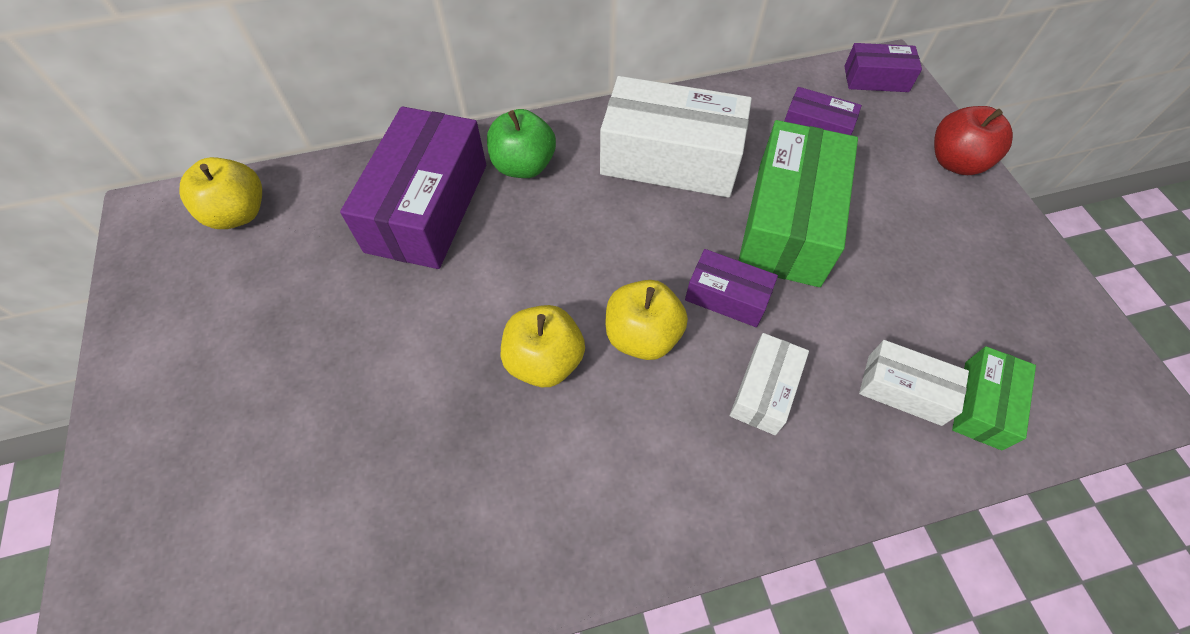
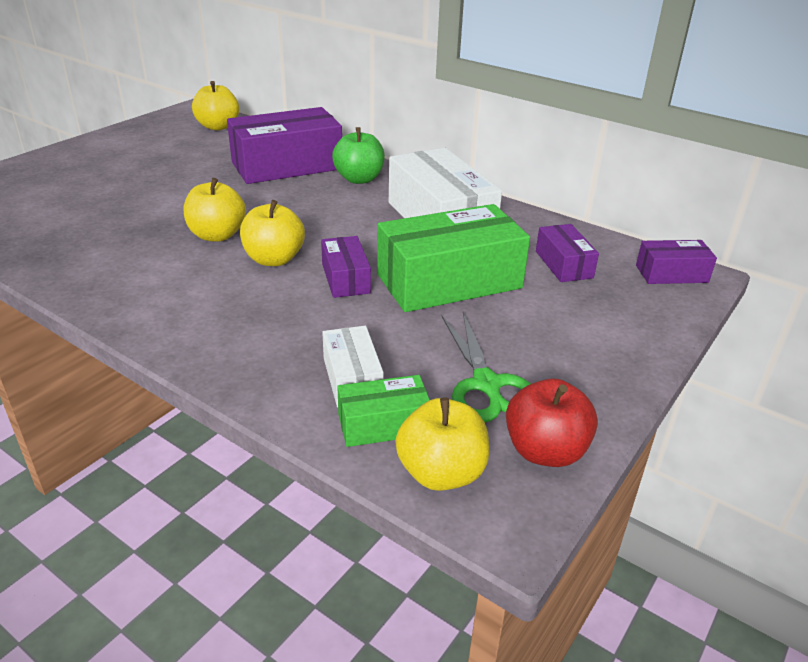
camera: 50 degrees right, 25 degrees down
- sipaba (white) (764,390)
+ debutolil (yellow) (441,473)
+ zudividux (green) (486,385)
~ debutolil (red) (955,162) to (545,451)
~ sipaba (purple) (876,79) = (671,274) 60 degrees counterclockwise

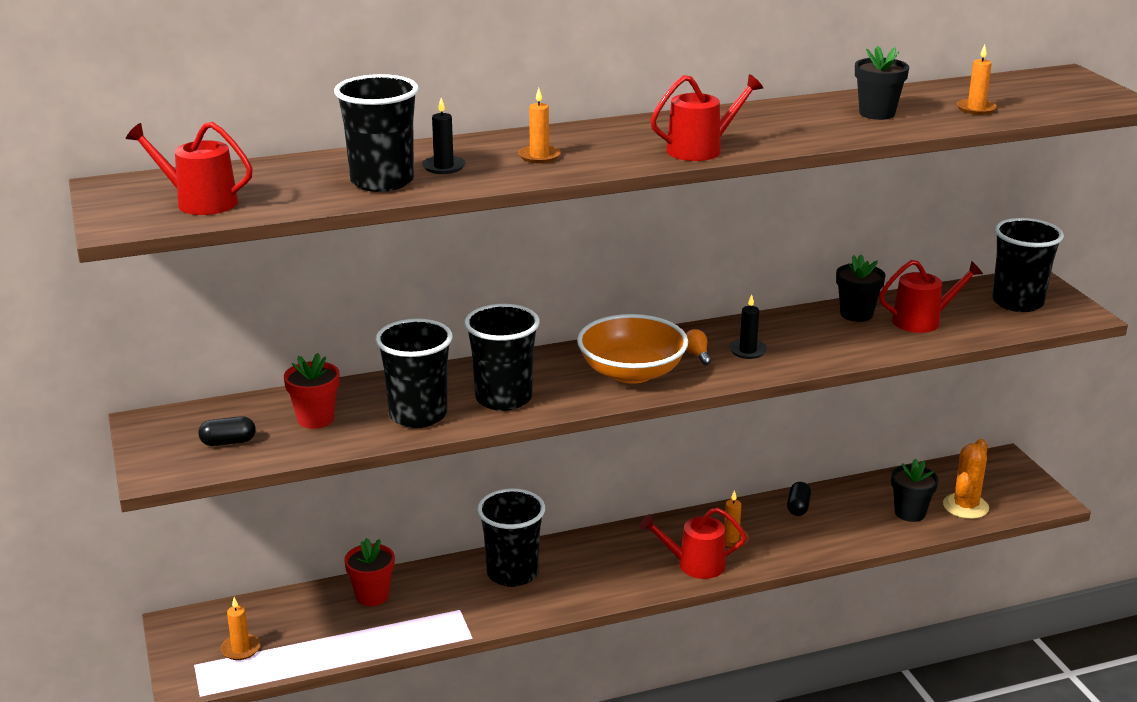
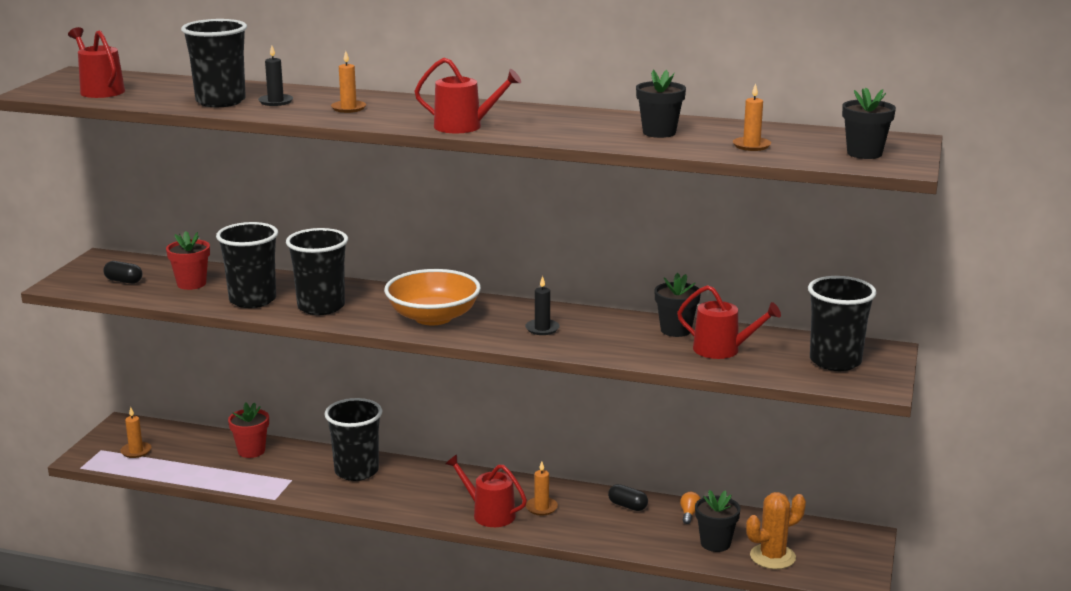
camera: 35 degrees right, 5 degrees down
+ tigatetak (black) (864,153)
~ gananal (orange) (696,355) to (689,514)
~ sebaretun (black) (798,507) = (627,506) 75 degrees clockwise

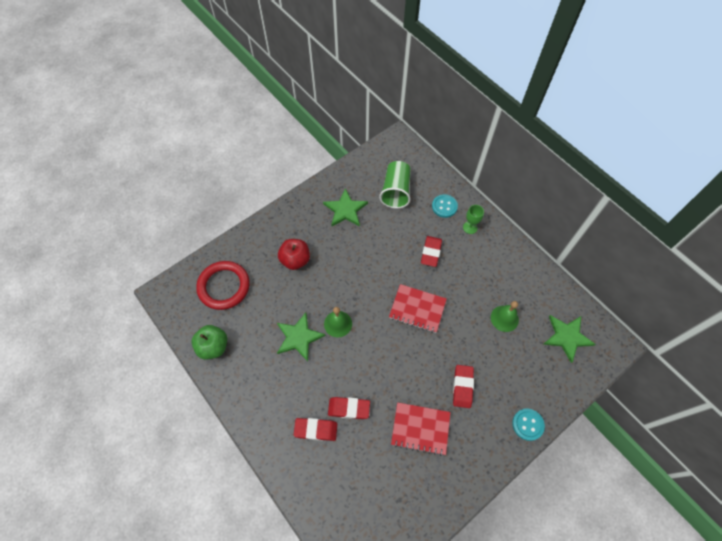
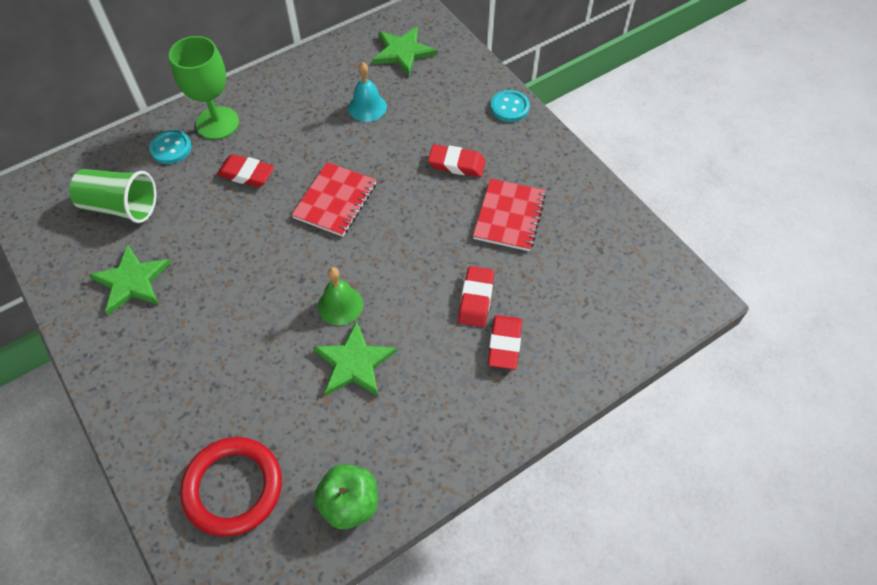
camera: 85 degrees left, 5 degrees down
- debutolil (red) (295,260)
~ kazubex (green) (504,318) to kazubex (turquoise) (367,107)
~ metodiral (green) (470,227) = (217,123) x1.94

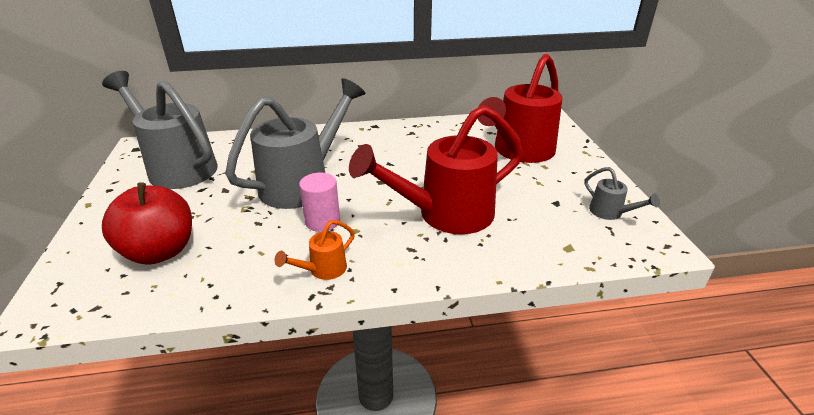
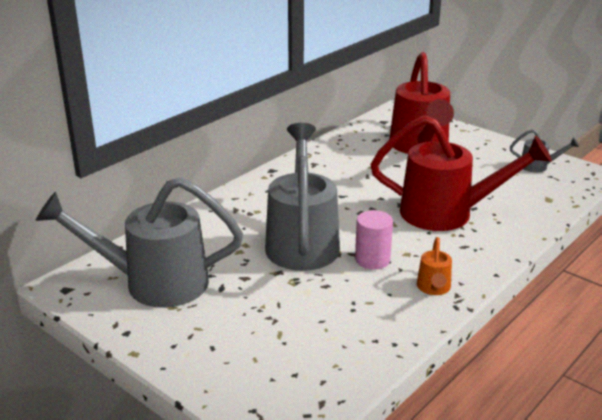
camera: 40 degrees left, 5 degrees down
- debutolil (red) (160,251)
~ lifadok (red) (446,214) = (447,213) 105 degrees counterclockwise

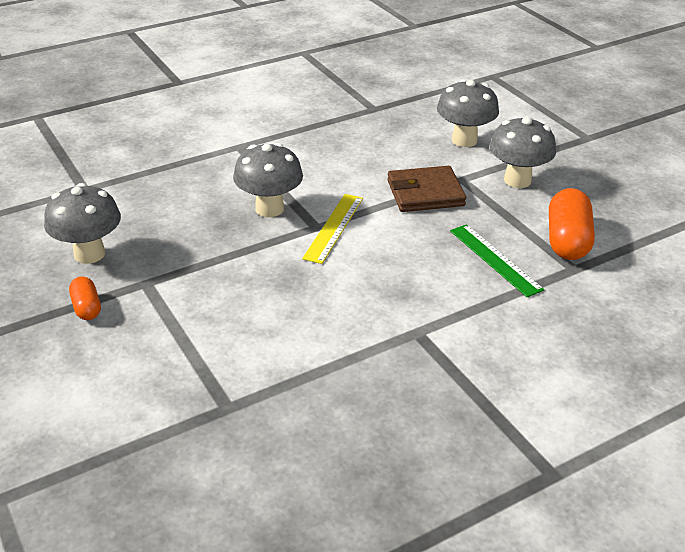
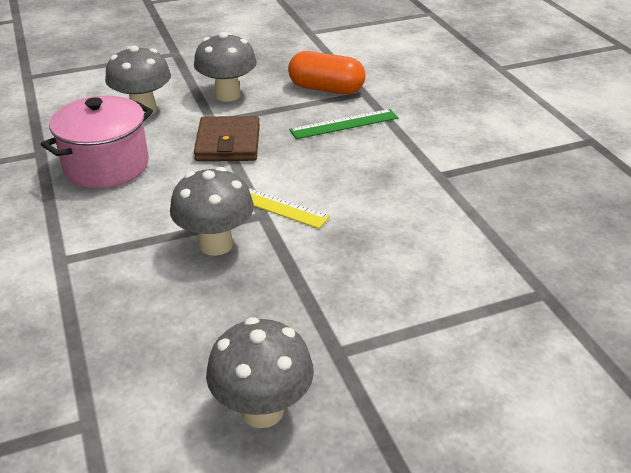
camera: 80 degrees left, 0 degrees up
- sebaretun (orange) (86,307)
+ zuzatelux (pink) (106,166)

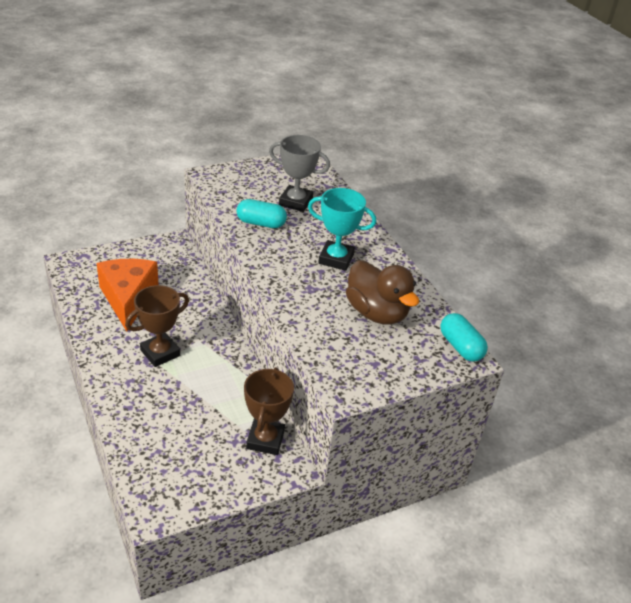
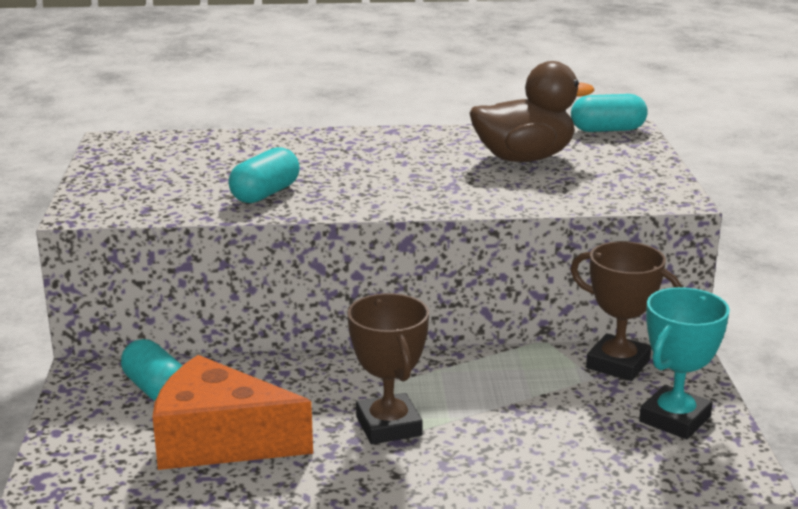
camera: 65 degrees left, 15 degrees down
- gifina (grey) (295,202)
+ sebaretun (turquoise) (156,389)
~ gifina (turquoise) (336,259) to (675,419)

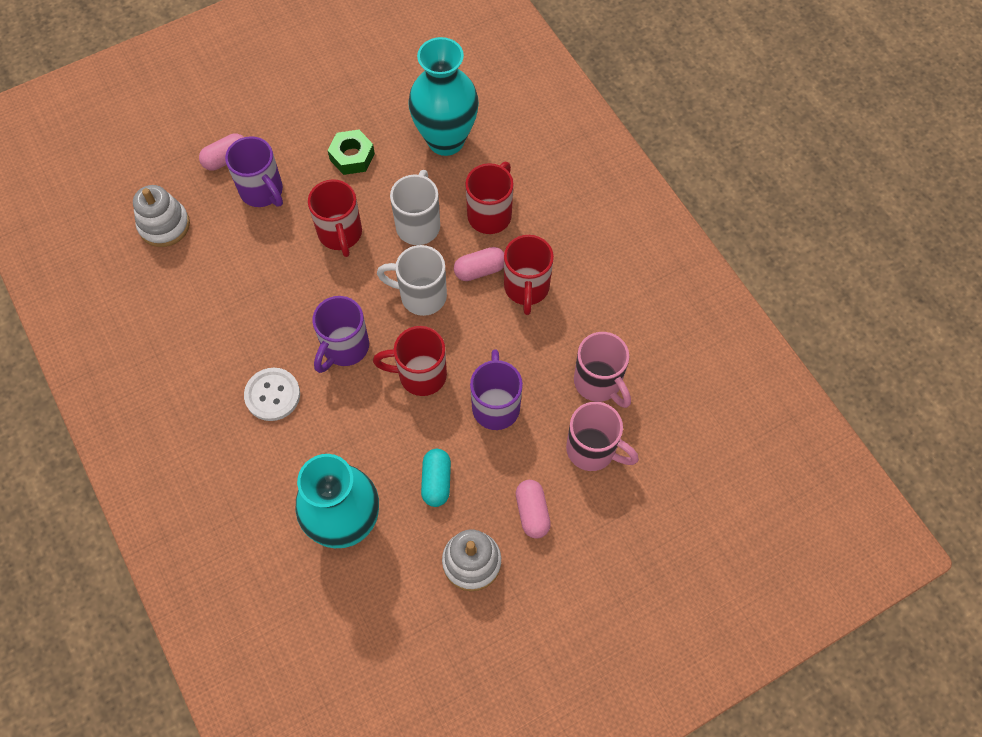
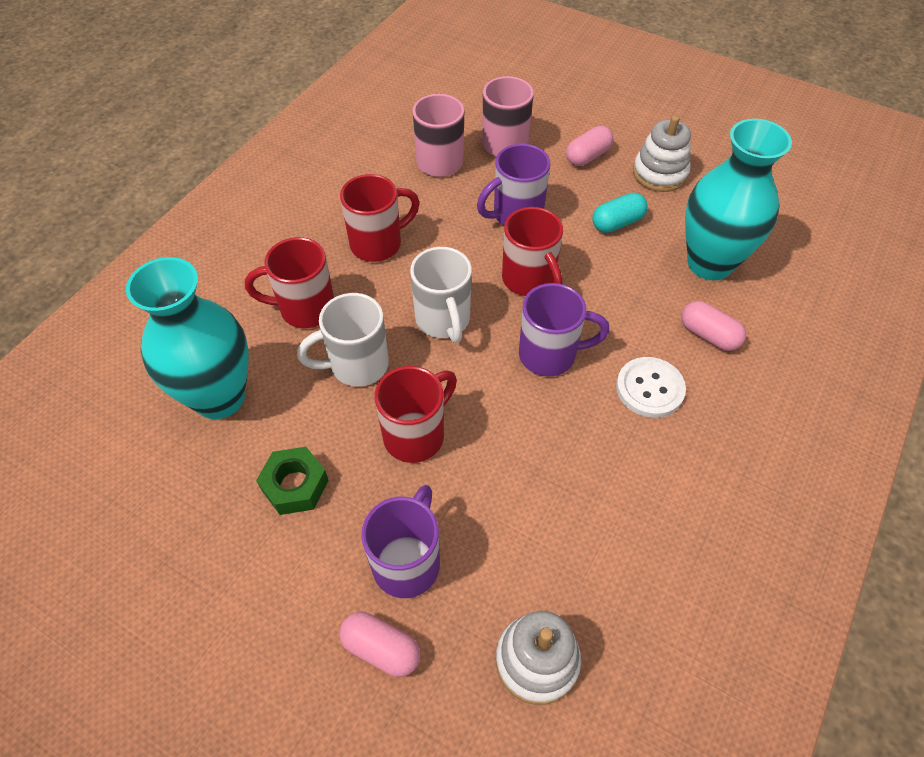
camera: 120 degrees left, 10 degrees down
~ sebaretun (pink) (480,270) to (708,335)

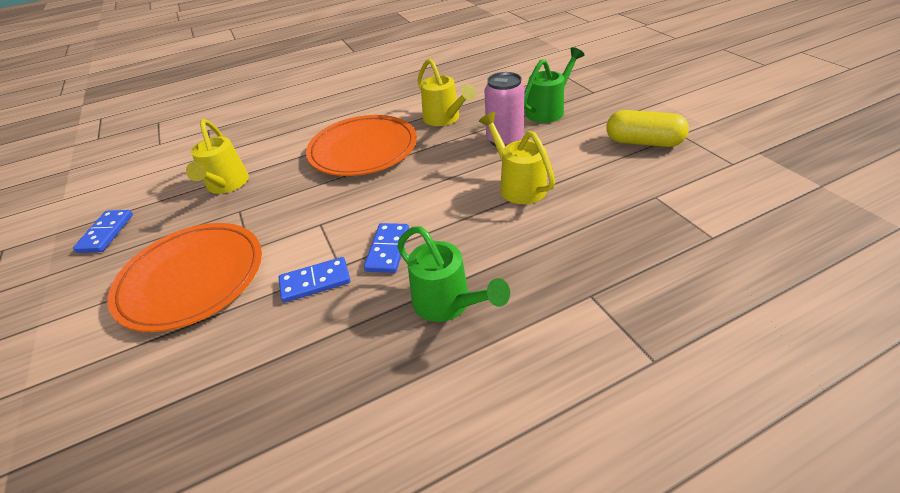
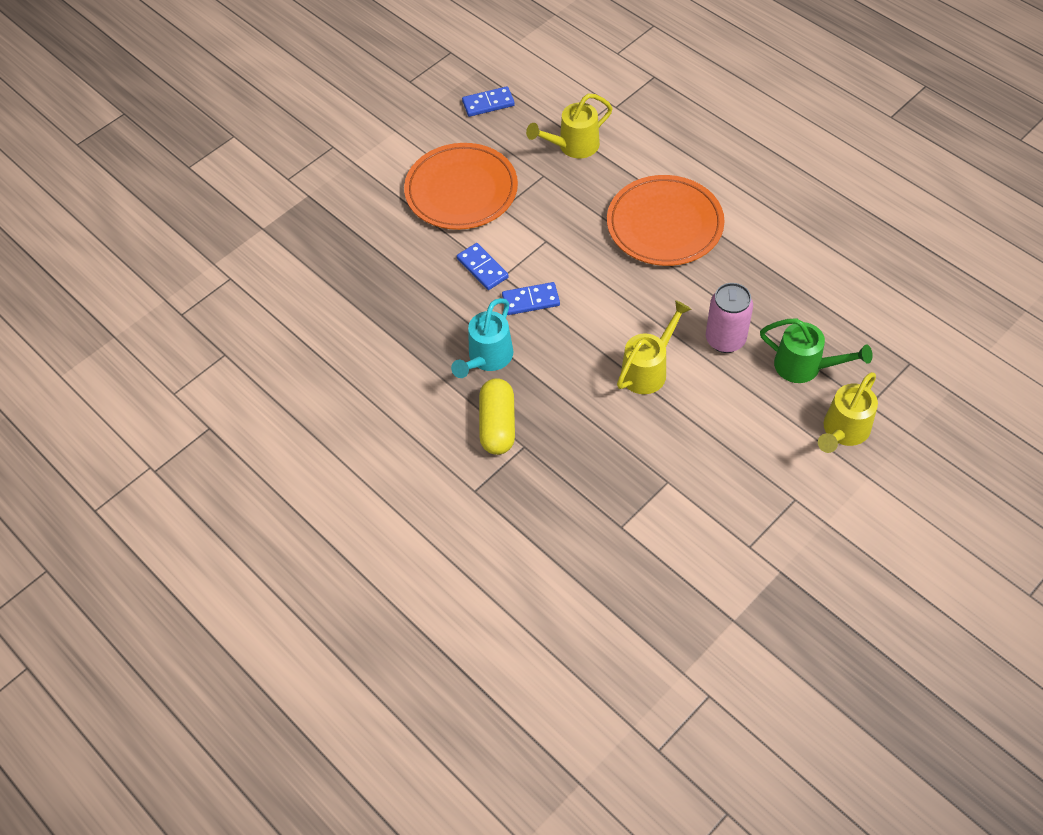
camera: 70 degrees right, 15 degrees up
~ lifadok (yellow) (444,119) to (843,431)
~ sebaretun (yellow) (643,142) to (497,425)
~ lifadok (green) (447,304) to lifadok (turquoise) (487,358)

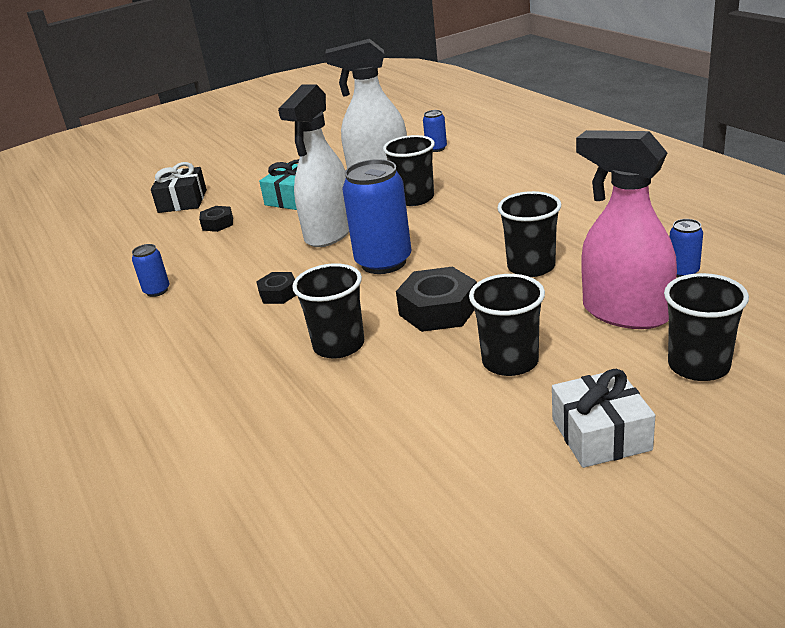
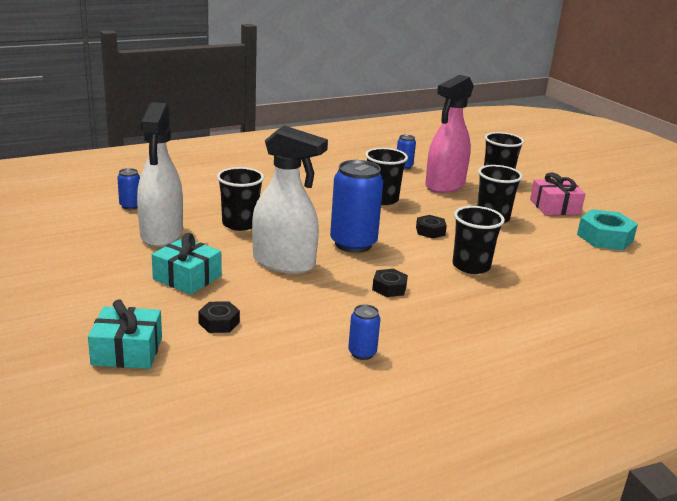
camera: 95 degrees left, 5 degrees down
+ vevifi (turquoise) (605,238)
~ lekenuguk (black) (182,201) to lekenuguk (turquoise) (127,351)
~ lekenuguk (white) (601,434) to lekenuguk (pink) (554,207)
~ vevifi (black) (438,310) = (430,231) x0.57

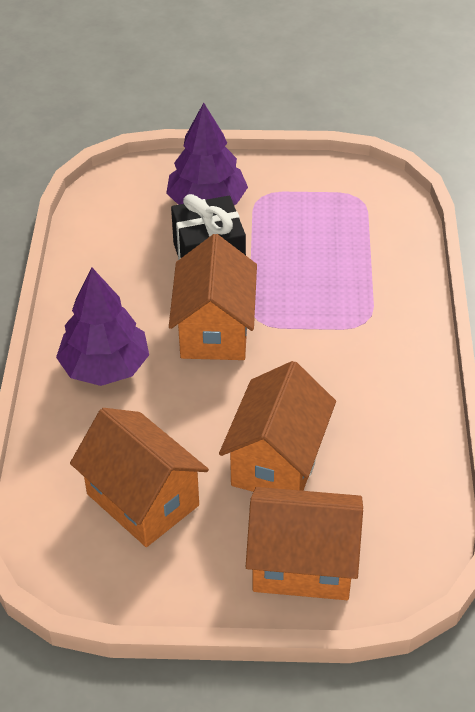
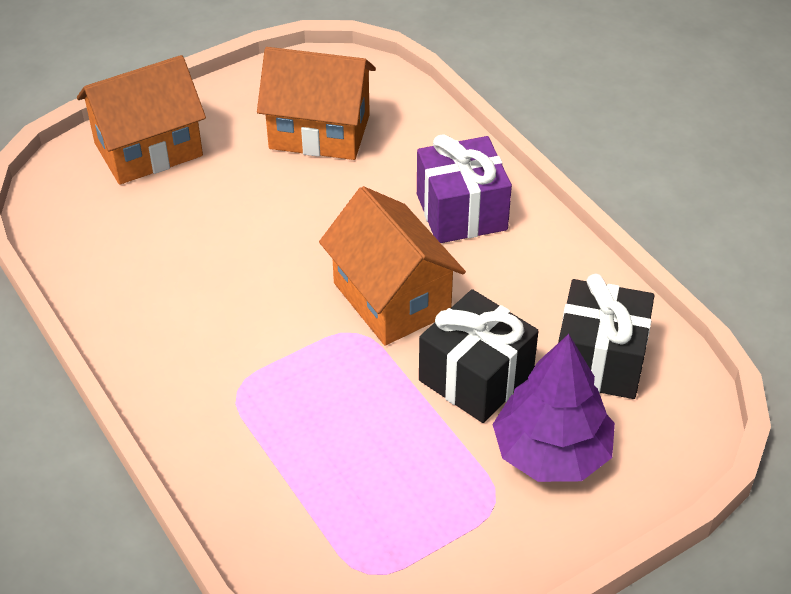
camera: 145 degrees right, 0 degrees up
- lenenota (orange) (277,461)
+ lekenuguk (black) (599,360)
~ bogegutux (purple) (105,367) to lekenuguk (purple) (461,212)

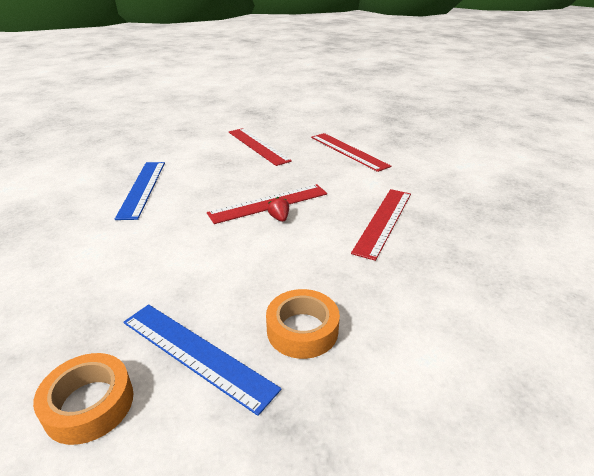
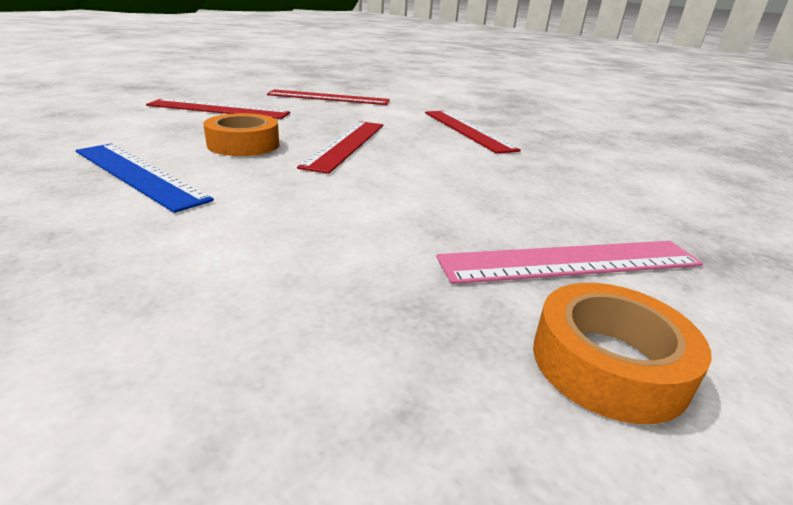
camera: 50 degrees left, 5 degrees down
- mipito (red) (279,218)
~ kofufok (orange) (302,330) to (243,144)
~ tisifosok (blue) (196,354) to tisifosok (pink) (571,261)

